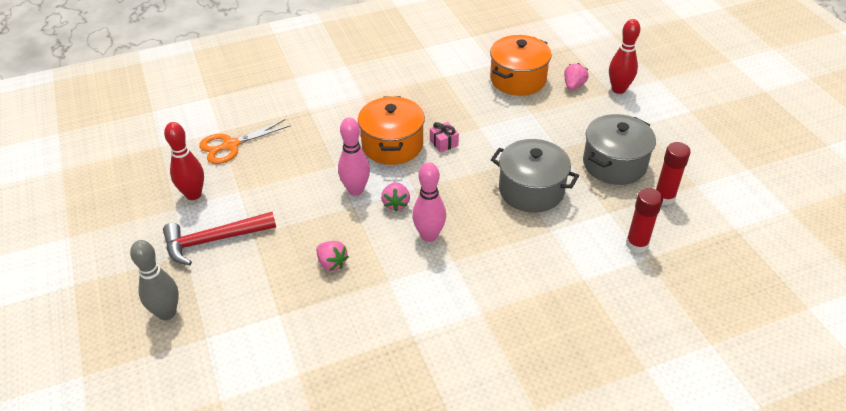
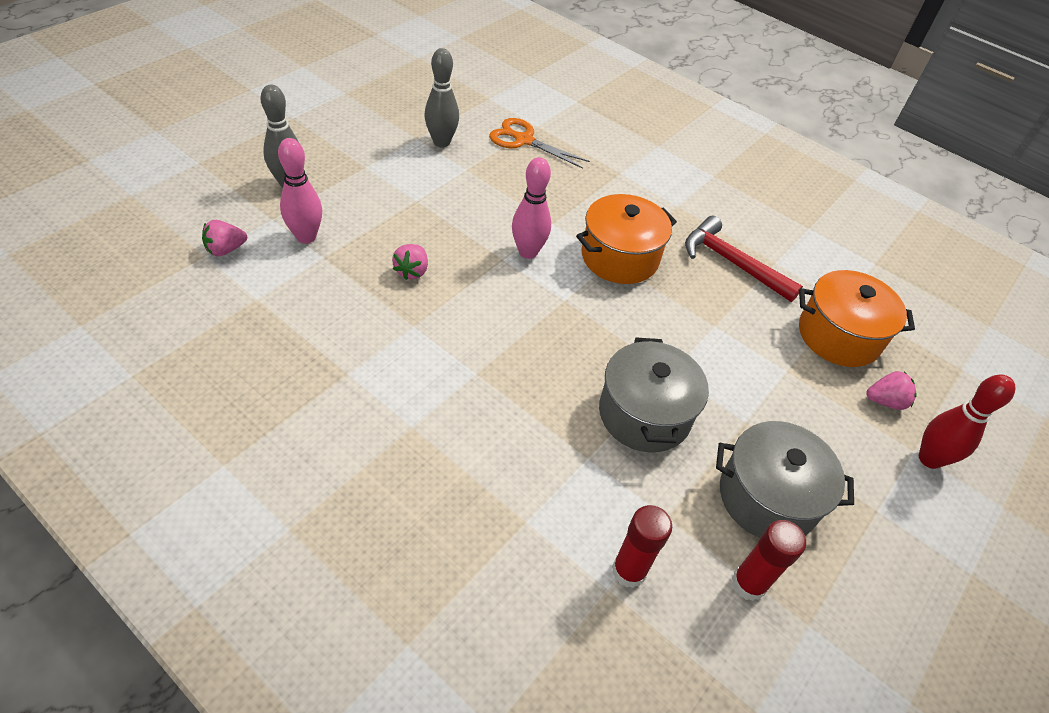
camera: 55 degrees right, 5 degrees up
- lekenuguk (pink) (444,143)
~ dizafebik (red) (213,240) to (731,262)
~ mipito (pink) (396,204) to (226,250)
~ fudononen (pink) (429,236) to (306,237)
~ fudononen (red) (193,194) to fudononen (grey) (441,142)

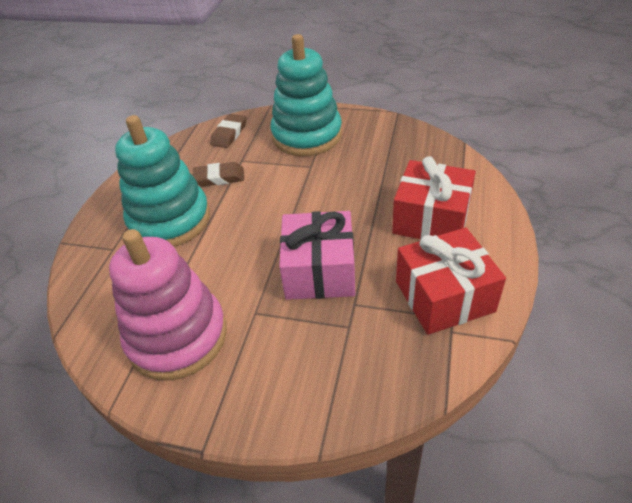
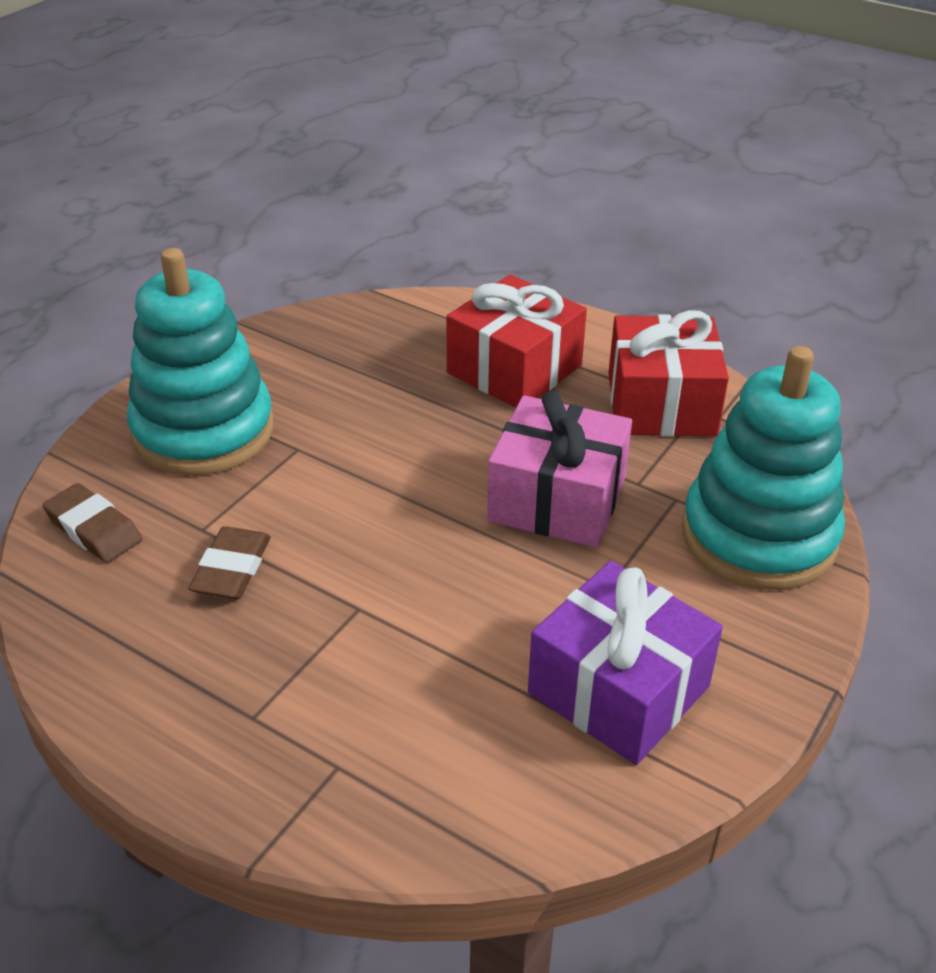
camera: 75 degrees left, 5 degrees down
~ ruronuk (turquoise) (170,220) to (758,536)
~ ruronuk (pink) (177,337) to lekenuguk (purple) (618,689)

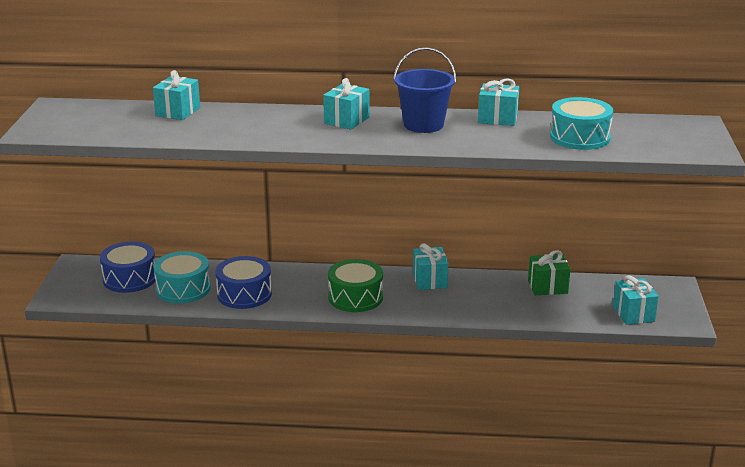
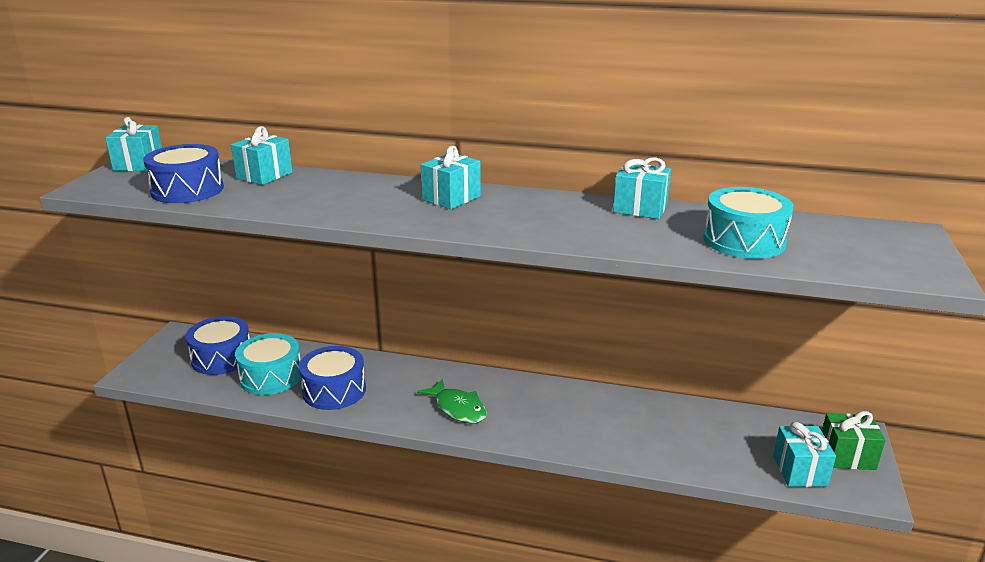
camera: 10 degrees right, 0 degrees up
- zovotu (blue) (423,125)
+ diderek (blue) (187,190)
~ lekenuguk (turquoise) (430,280) to (139,164)
~ lekenuguk (green) (547,287) to (847,456)
~ diderek (green) (355,297) to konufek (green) (458,408)

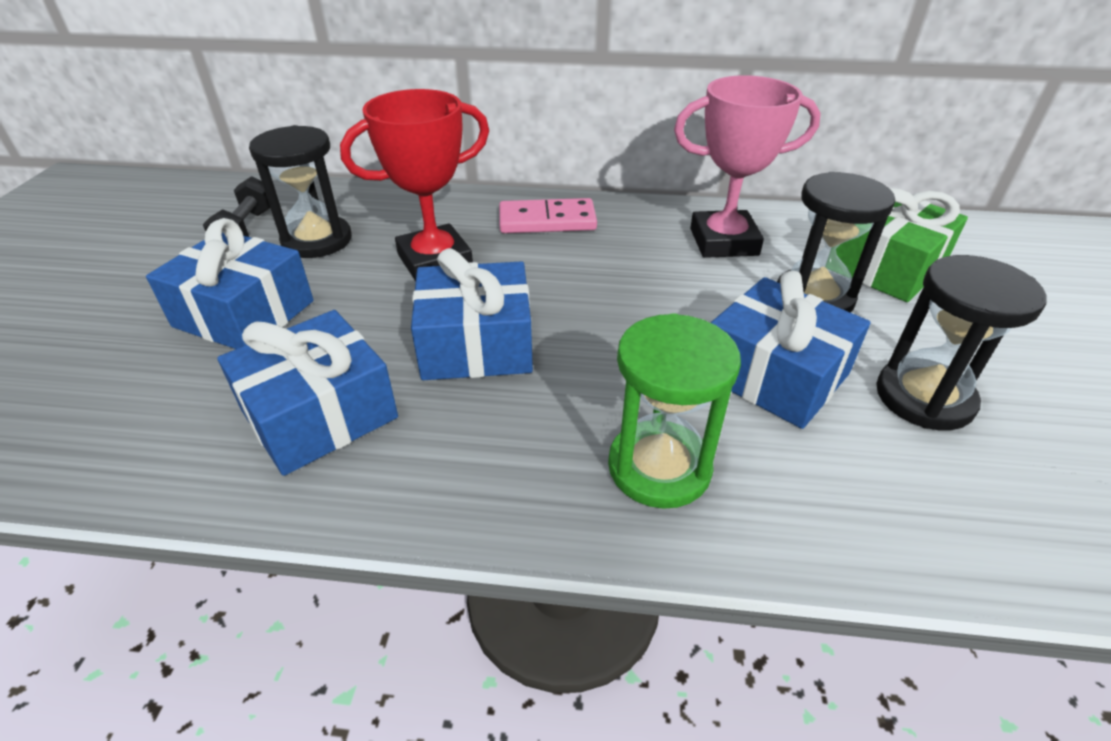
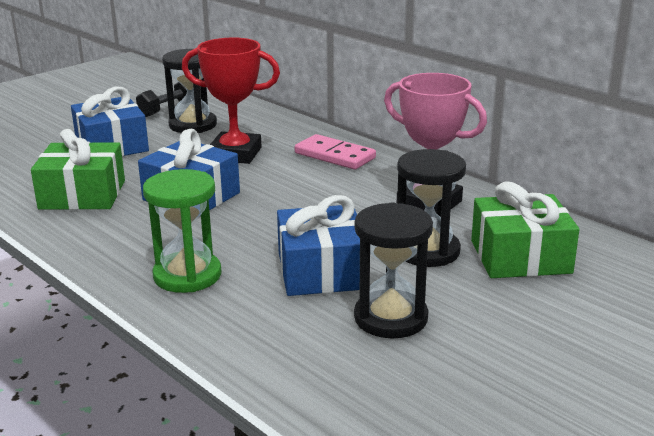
camera: 40 degrees right, 15 degrees down
~ lekenuguk (blue) (319,414) to lekenuguk (green) (82,195)

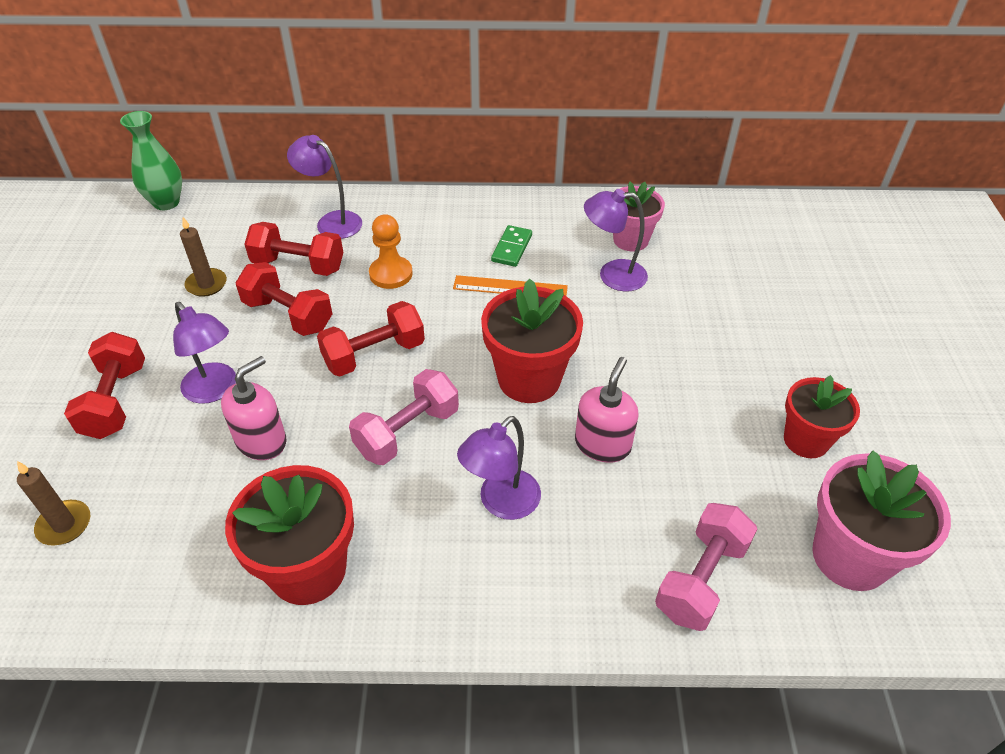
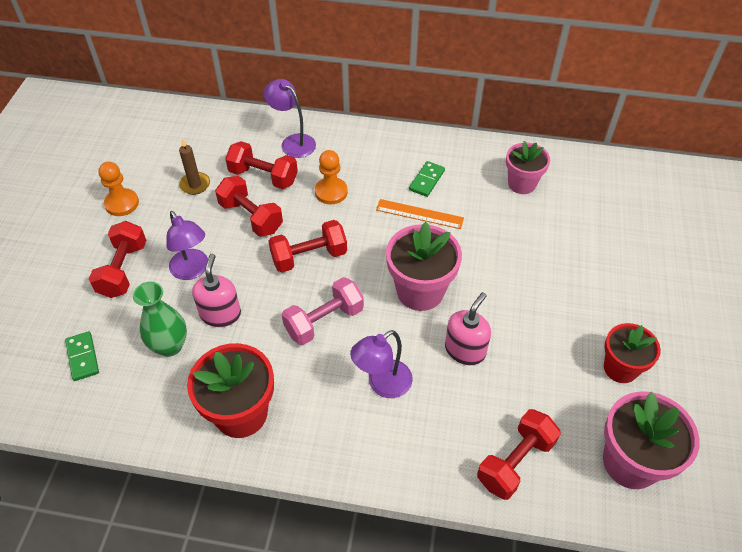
camera: 10 degrees right, 5 degrees up
- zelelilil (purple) (612,275)
+ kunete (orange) (122,203)
~ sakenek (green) (166,202) to (170,346)
~ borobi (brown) (64,525) to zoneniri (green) (83,357)
~ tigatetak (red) (529,379) to tigatetak (pink) (420,291)
~ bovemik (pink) (701,579) to bovemik (red) (515,462)
~ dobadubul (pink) (261,441) = (220,314) 45 degrees counterclockwise

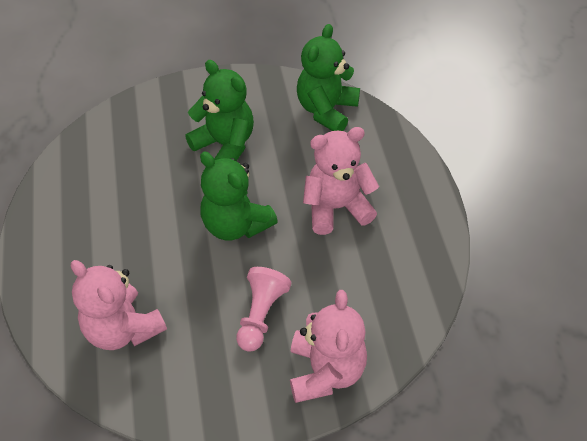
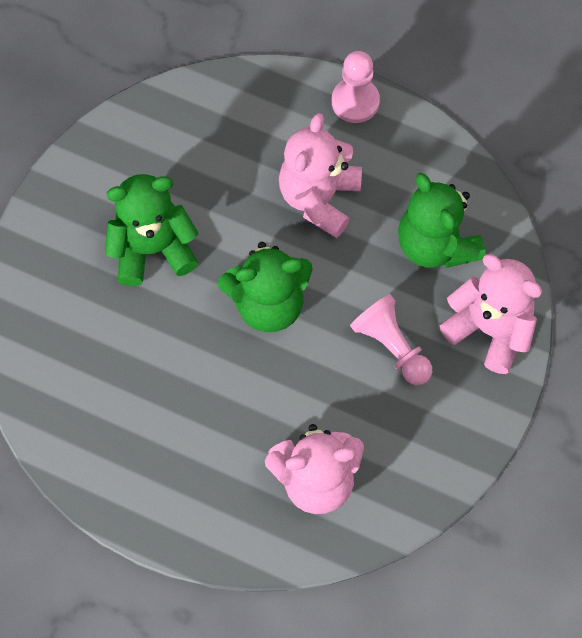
camera: 55 degrees left, 15 degrees up
+ kunete (pink) (355,101)
~ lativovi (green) (326,110) to (436,244)

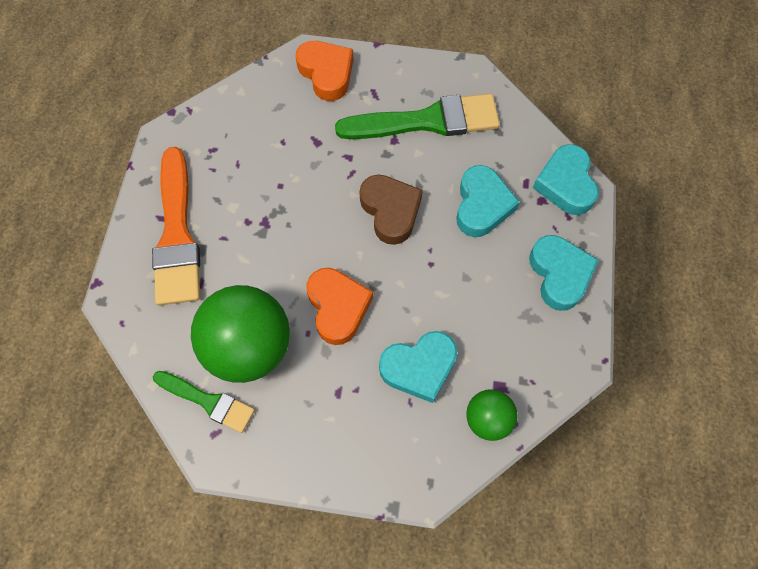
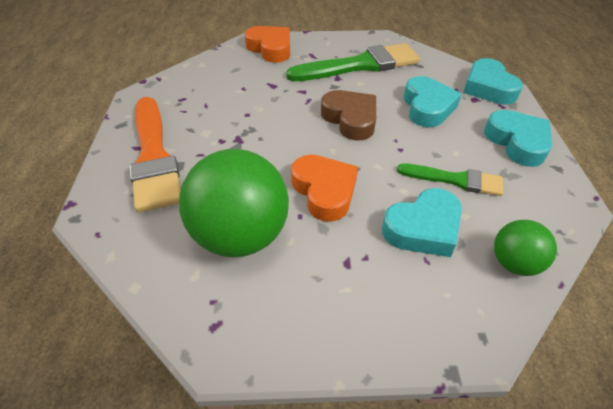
camera: 10 degrees left, 20 degrees down
~ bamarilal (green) (208,401) to (455,180)

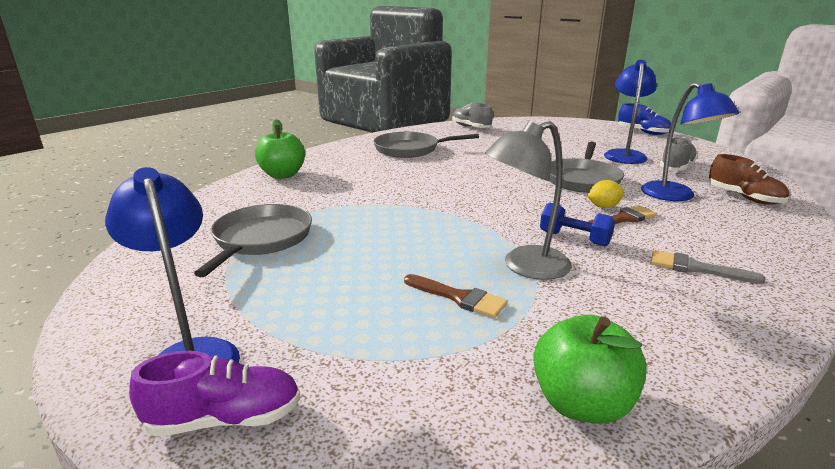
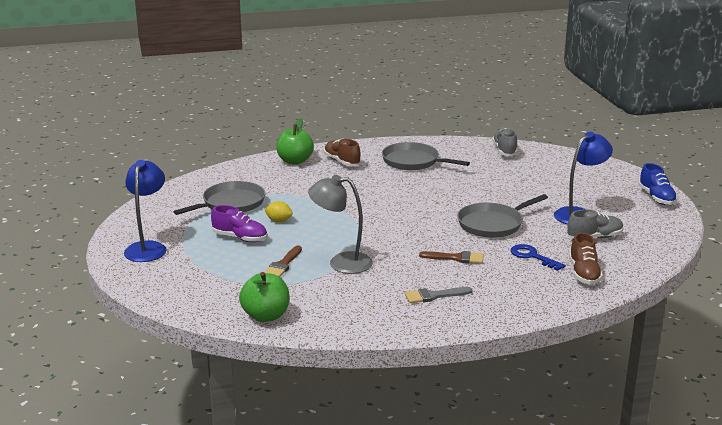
camera: 35 degrees right, 0 degrees up
- bovemik (blue) (574,238)
+ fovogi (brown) (342,162)
~ fovogi (purple) (225,419) to (240,238)
~ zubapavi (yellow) (603,207) to (279,221)
~ zelelilil (blue) (675,196) to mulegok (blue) (532,256)
~ bamarilal (brown) (459,297) = (283,264) 45 degrees clockwise
~ bamarilal (grey) (696,268) = (434,296) 75 degrees counterclockwise

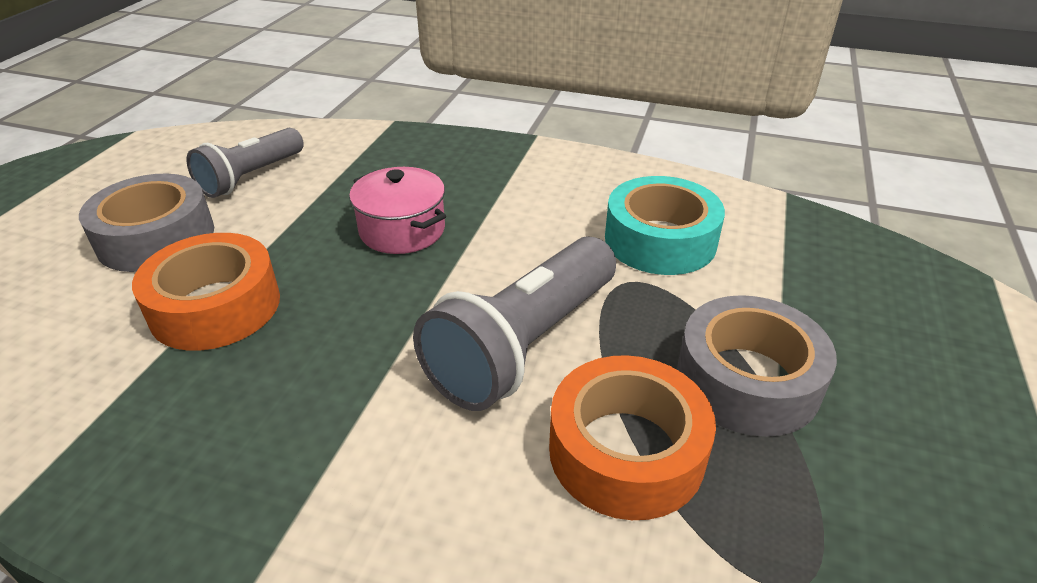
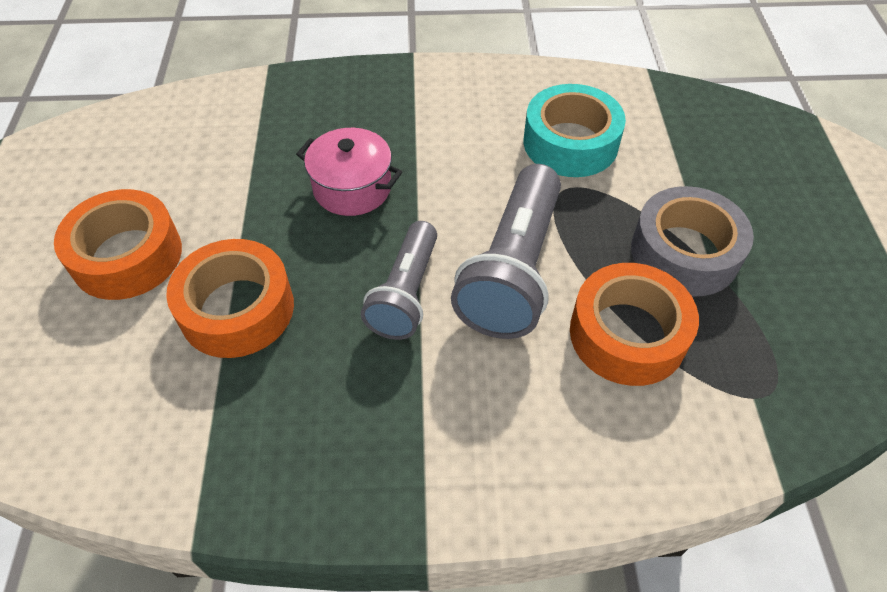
camera: 20 degrees left, 15 degrees up
~ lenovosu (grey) (251,177) to (405,293)
~ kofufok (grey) (156,237) to kofufok (orange) (127,256)

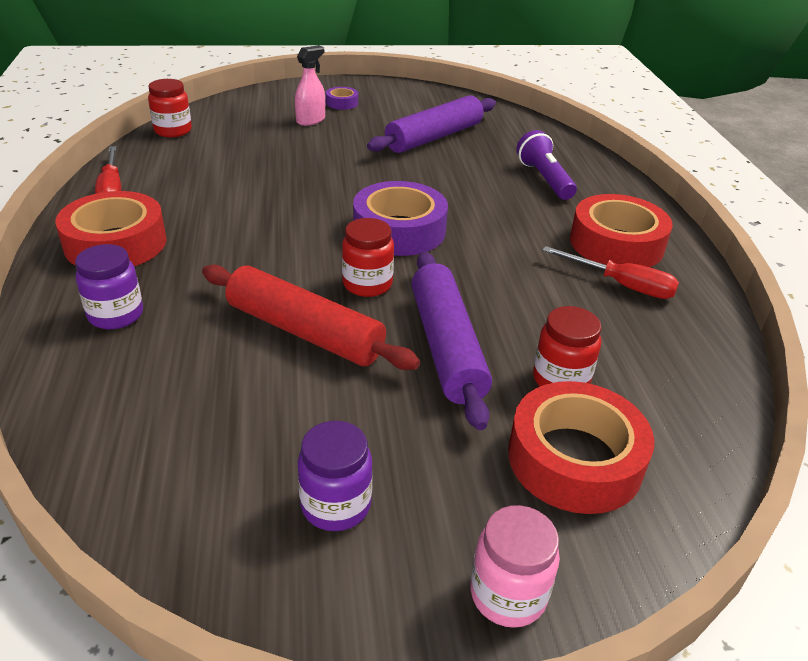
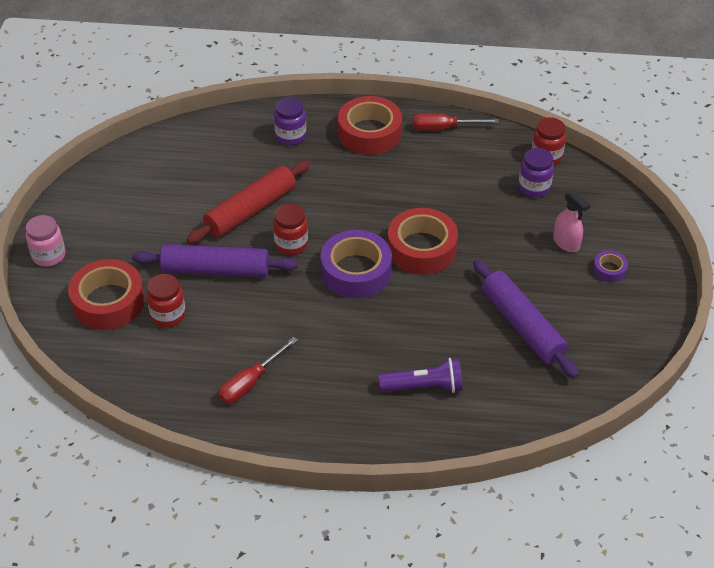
camera: 105 degrees right, 10 degrees up
~ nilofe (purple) (336,505) to (534,187)
~ kofufok (red) (616,244) to (422,248)

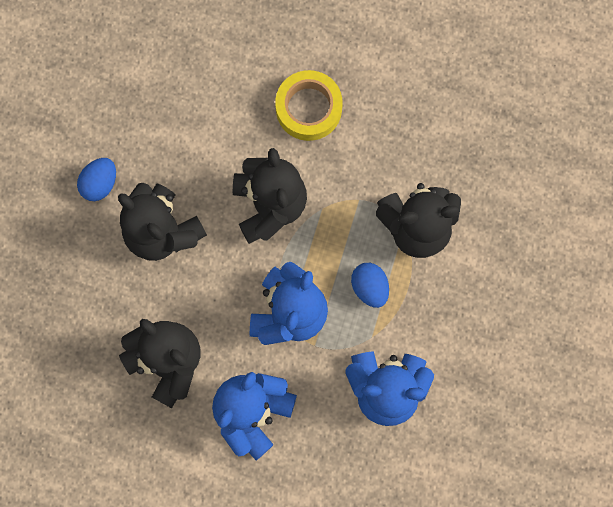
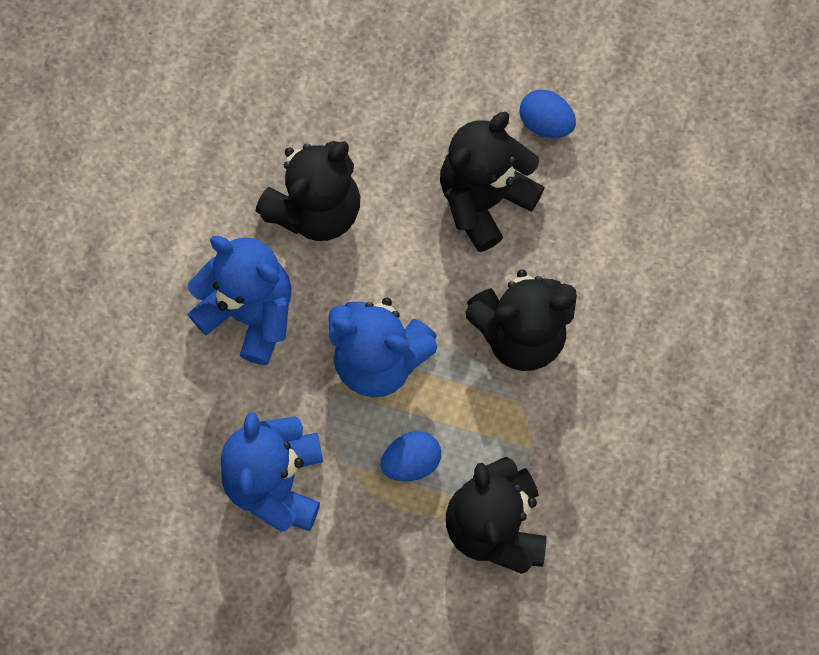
camera: 90 degrees right, 5 degrees down
- kofufok (yellow) (308,108)

